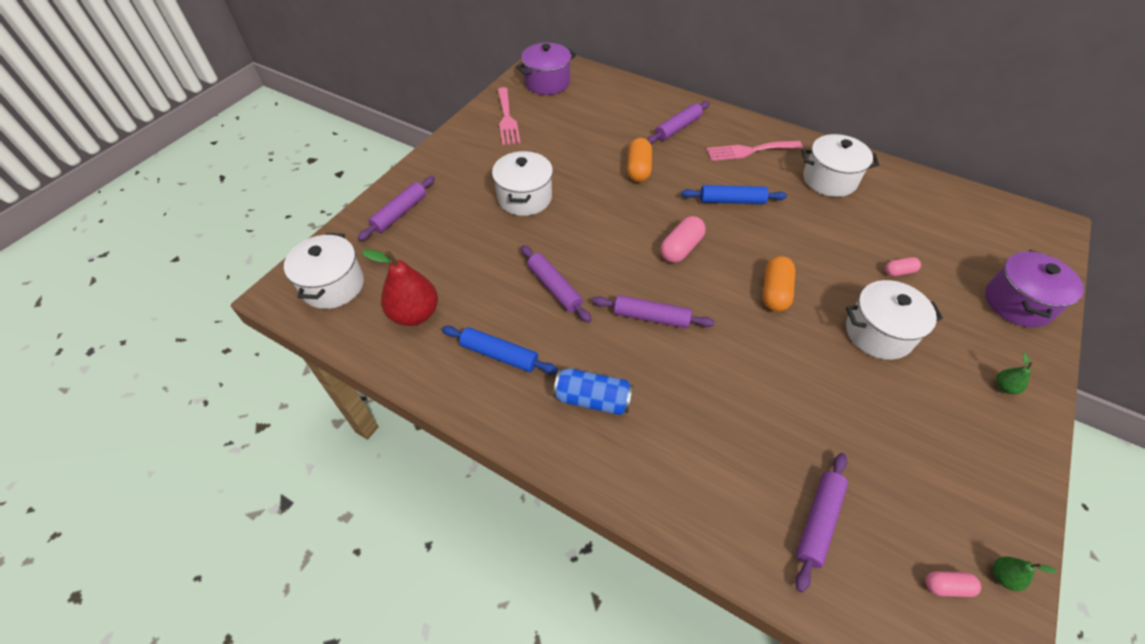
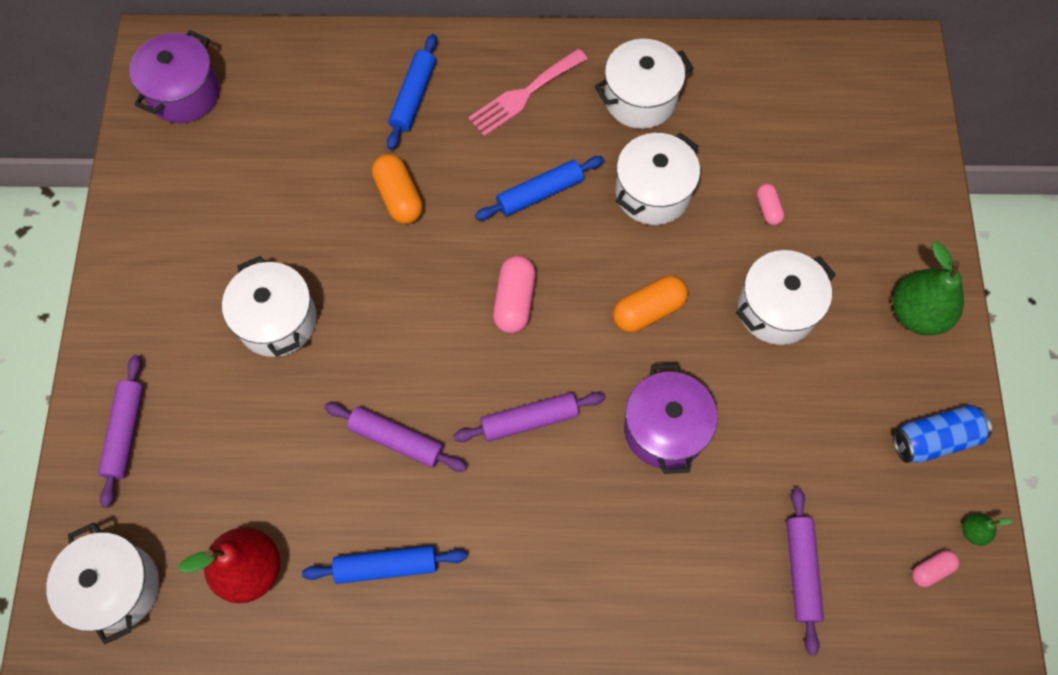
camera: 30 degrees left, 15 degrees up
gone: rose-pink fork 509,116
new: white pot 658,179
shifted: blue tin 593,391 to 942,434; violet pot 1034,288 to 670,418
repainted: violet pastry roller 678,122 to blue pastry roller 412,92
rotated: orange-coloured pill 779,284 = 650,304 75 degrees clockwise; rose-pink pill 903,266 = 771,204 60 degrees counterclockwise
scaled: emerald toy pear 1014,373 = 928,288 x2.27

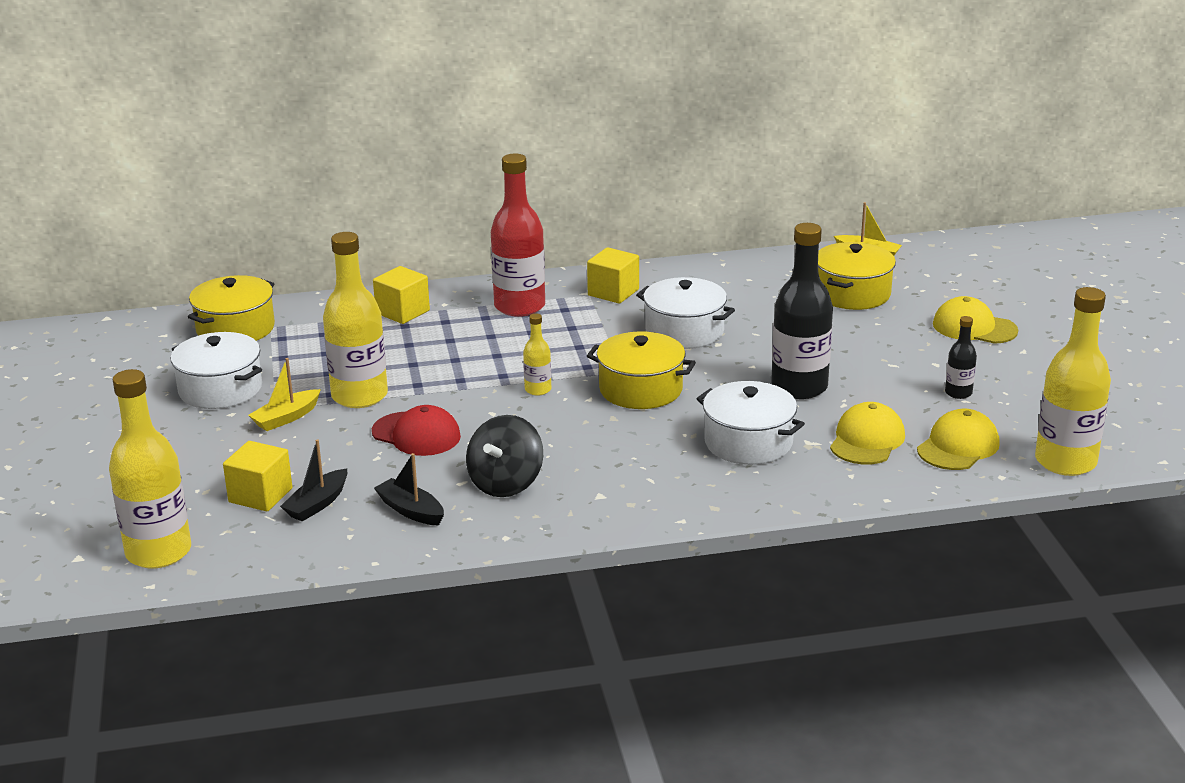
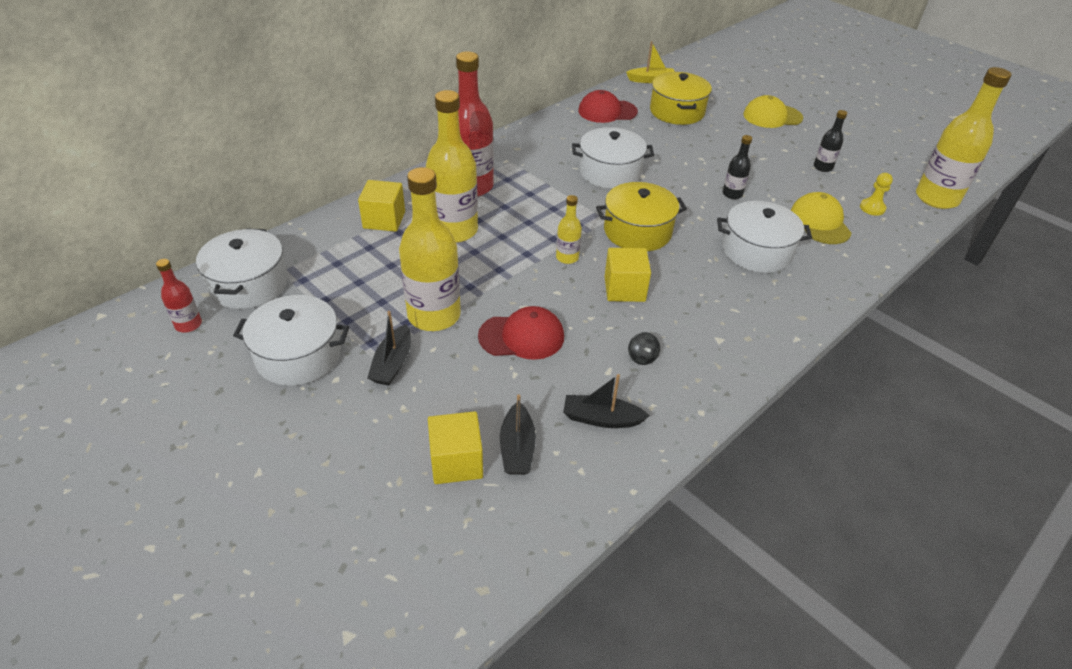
camera: 35 degrees left, 15 degrees up
new: red drink bottle 179,295; red baseball cap 608,106
shifted: yellow drink bottle 150,468 to 452,166; yellow cube 613,275 to 628,275
swapped: yellow baseball cap 958,439 to yellow game pawn 876,194
repainted: yellow pot 231,308 to white pot 242,268; yellow toy boat 284,394 to ebony toy boat 389,348
scaled: ebony whirligig 504,456 = 644,348 x0.44; ebony drink bottle 802,311 = 737,167 x0.48

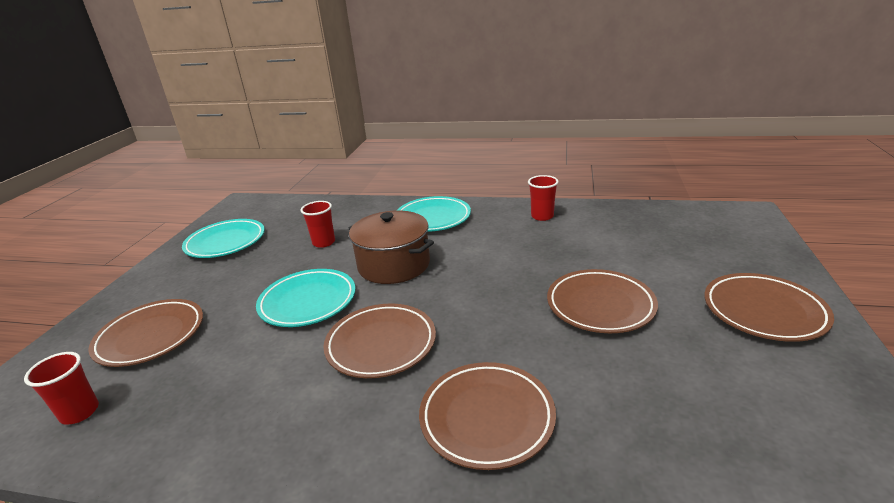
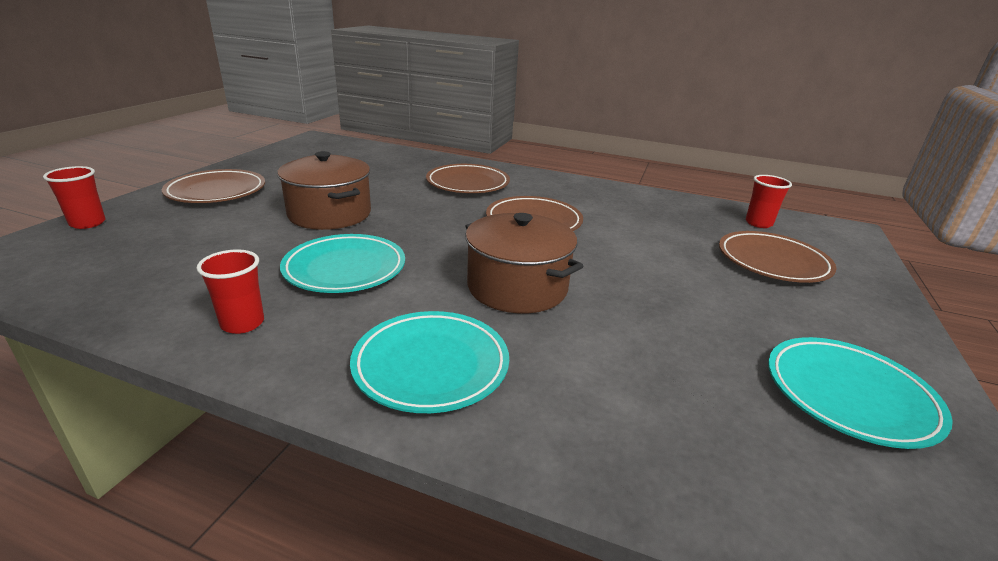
camera: 175 degrees left, 0 degrees up
shifted: turquoise flat dish 306,298 to 342,263; red tumbler 317,224 to 74,197
swapped: dark brown flat dish 602,301 to dark brown pot 324,190

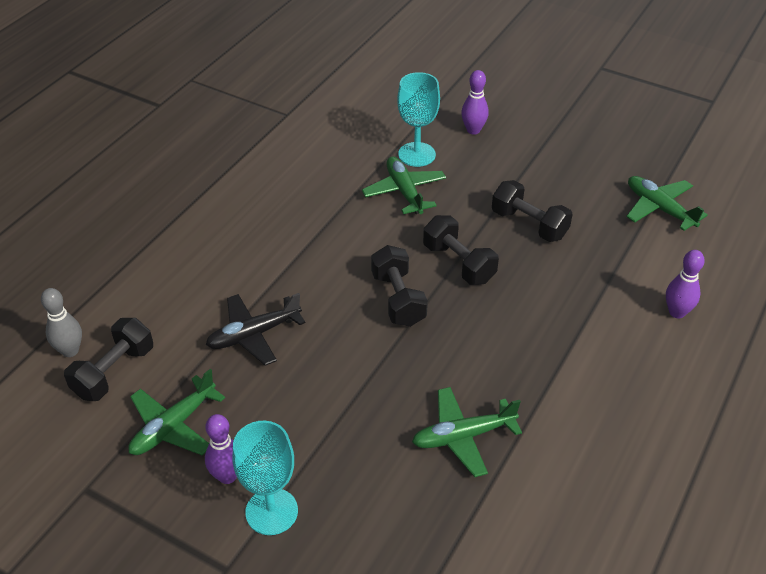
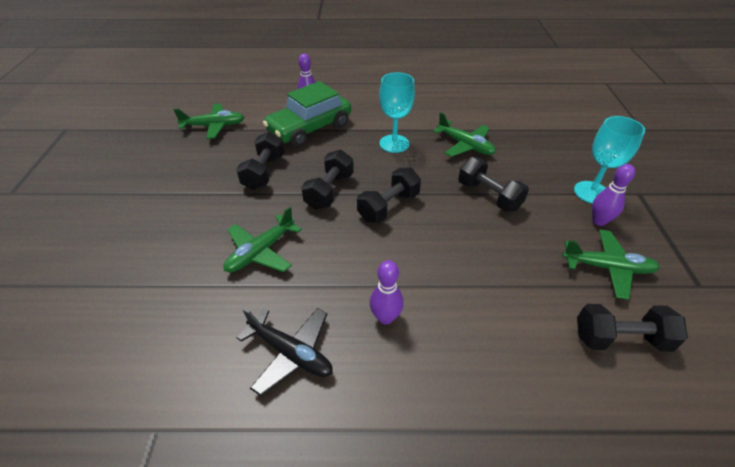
camera: 120 degrees left, 0 degrees up
gone: gray bowling pin 61,322
new: emerald car 307,114; ebony free weight 493,184
shifted: ebony aeroplane 255,329 to 285,352; turquoise chalice 418,119 to 397,112; violet bowling pin 475,102 to 387,292
rotated: emerald aeroplane 667,203 = 209,121 120 degrees counterclockwise

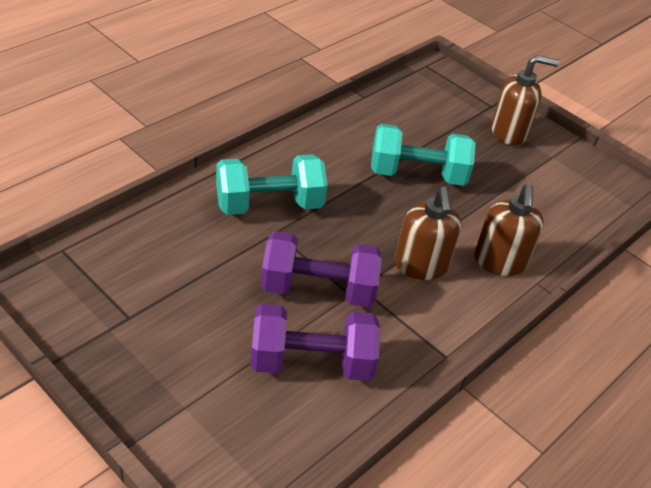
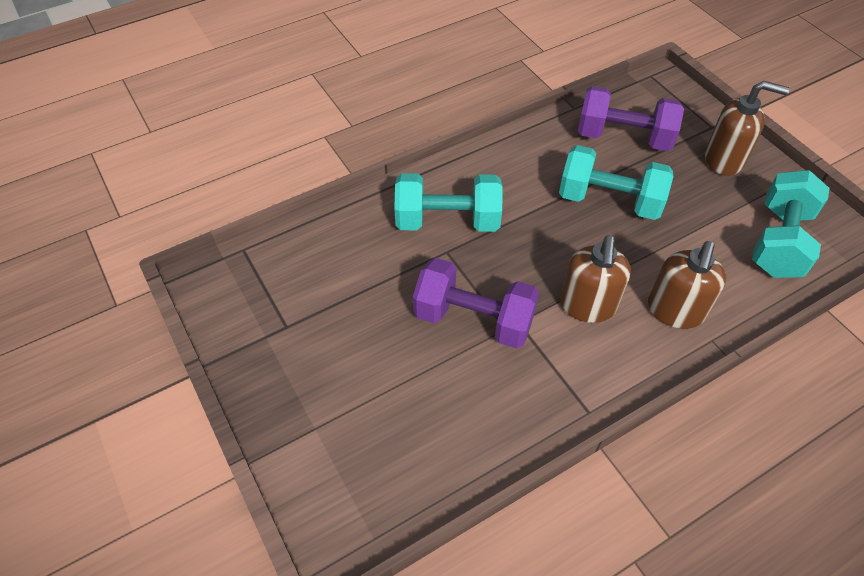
camera: 20 degrees right, 10 degrees up
new: turquoise free weight 791,224
shifted: violet free weight 315,342 to 631,118

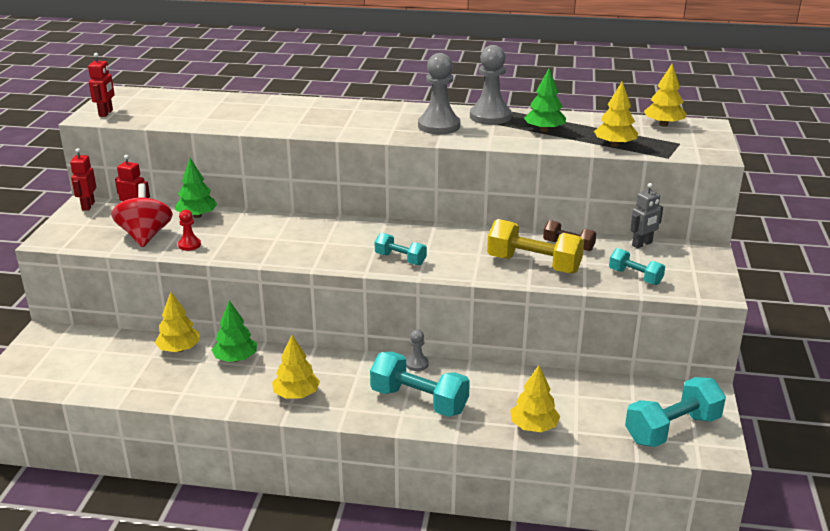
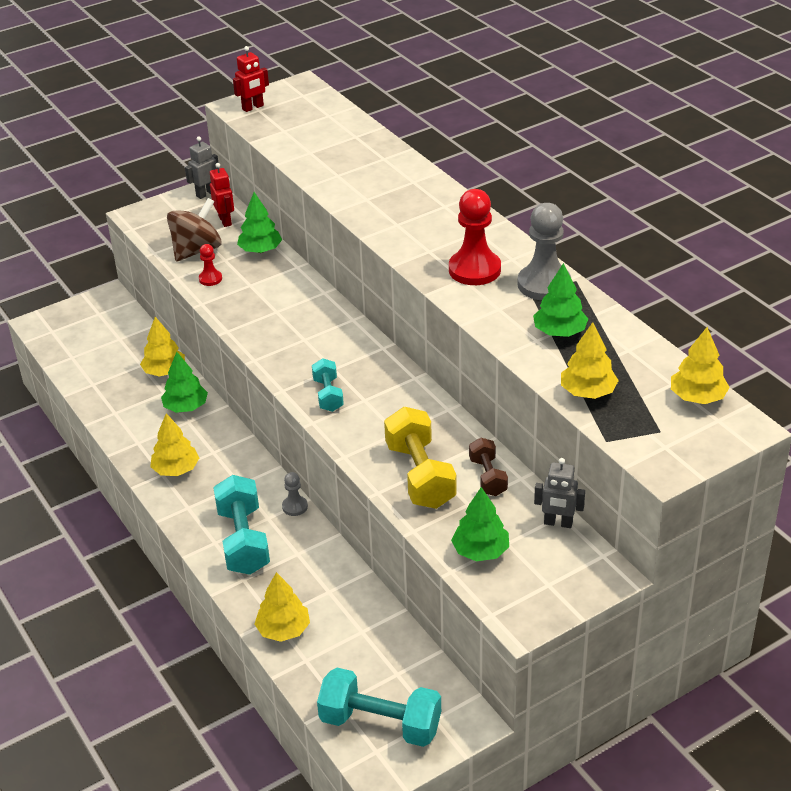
camera: 50 degrees right, 10 degrees up
swapped: turquoise free weight 637,266 to emerald toy tree 480,524
repainted: red robot 83,179 to gray robot 201,167; red whirligig 142,215 to dark brown whirligig 194,230; gray game pawn 439,93 to red game pawn 475,237

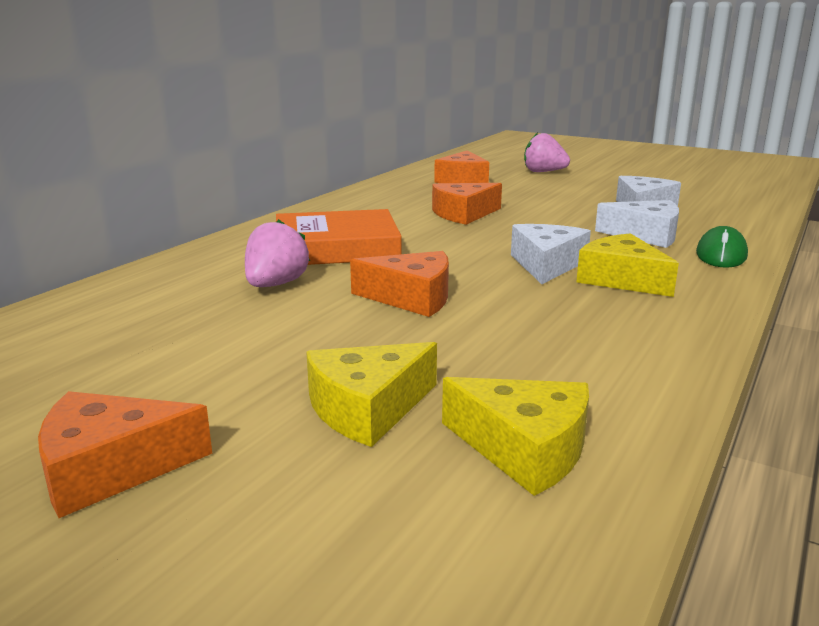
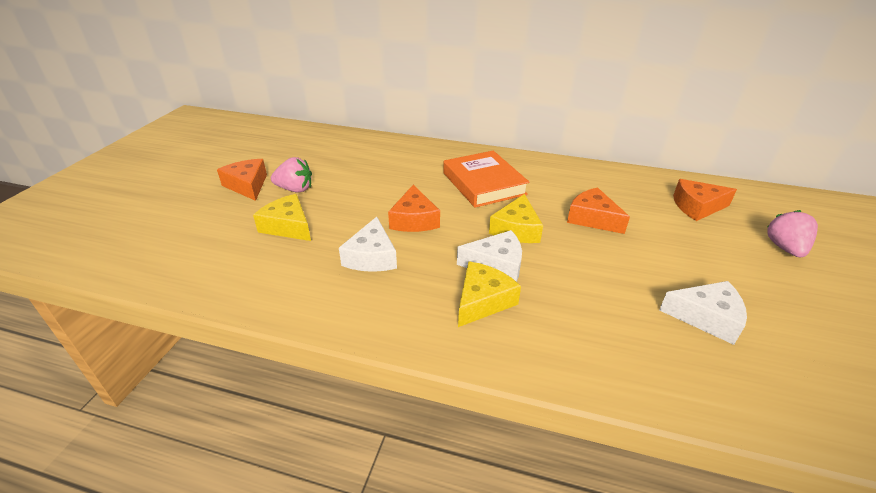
camera: 75 degrees right, 15 degrees up
gone: emerald computer mouse 722,247
shifted: rose-pink strawberry 277,253 to 291,175; yellow cheese wedge 515,436 to 516,218; white cheese wedge 637,224 to 368,244

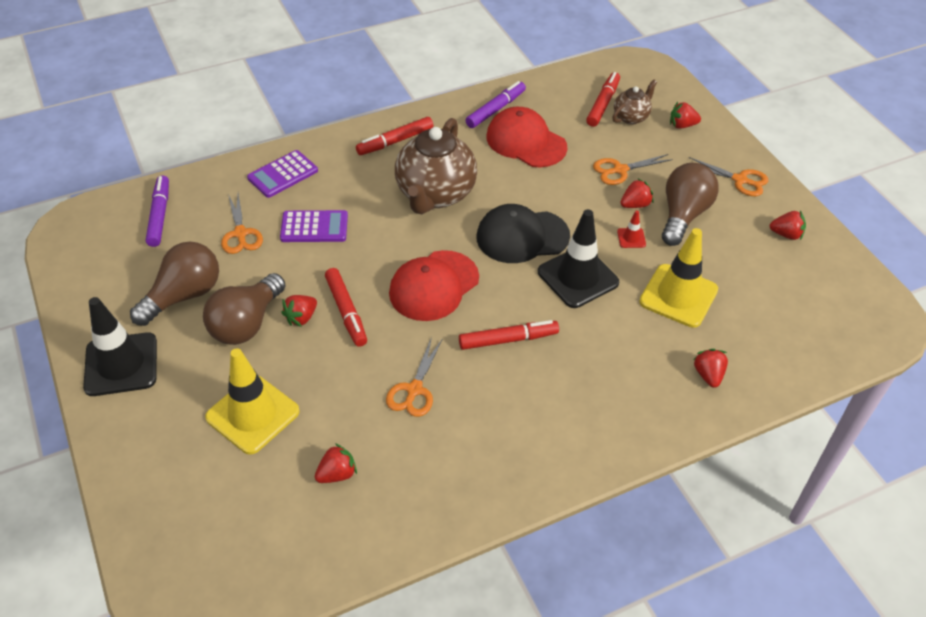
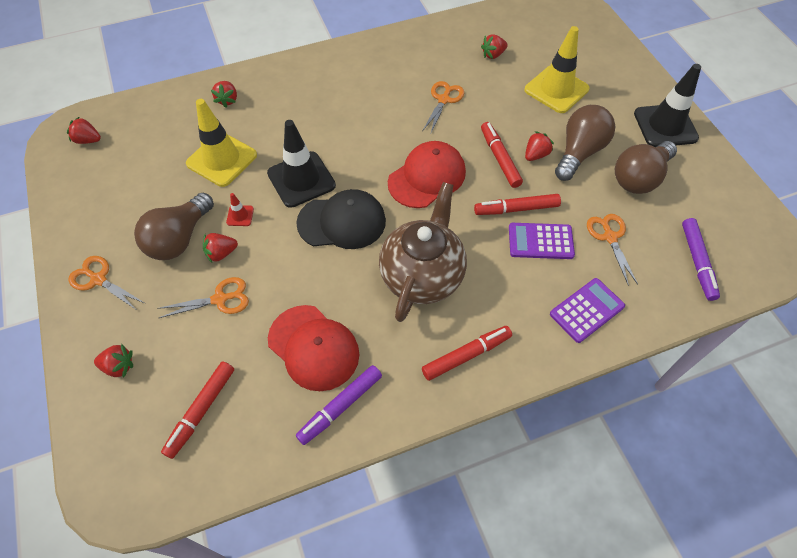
camera: 175 degrees left, 10 degrees up
gone: dark brown china teapot 634,102
shifted: red felt pen 509,335 to 517,204; red strawberry 788,225 to 84,130

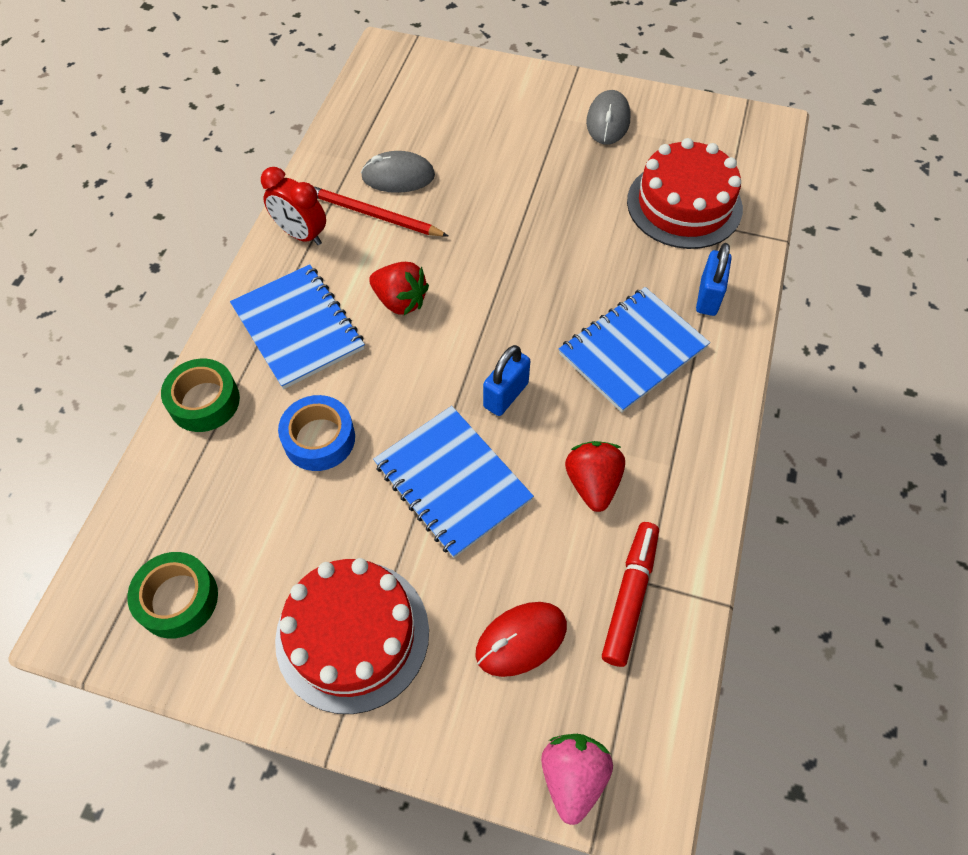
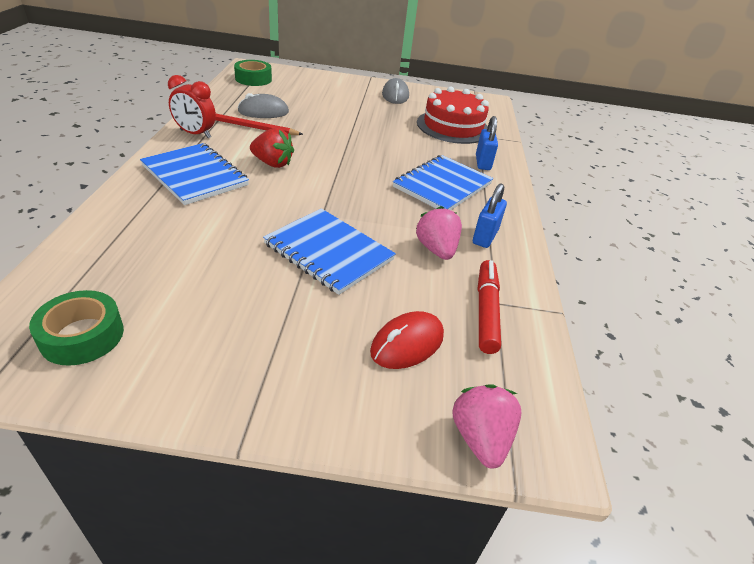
camera: 15 degrees left, 20 degrees down
gone: red gateau 352,636; blue tape 316,433
shifted: emerald tape 200,395 to 253,73; blue padlock 506,380 to 490,215
repainted: red strawberry 595,476 to rose-pink strawberry 439,233

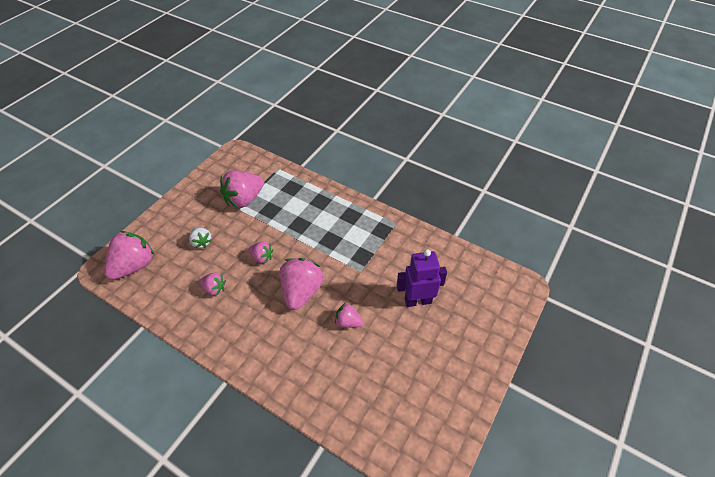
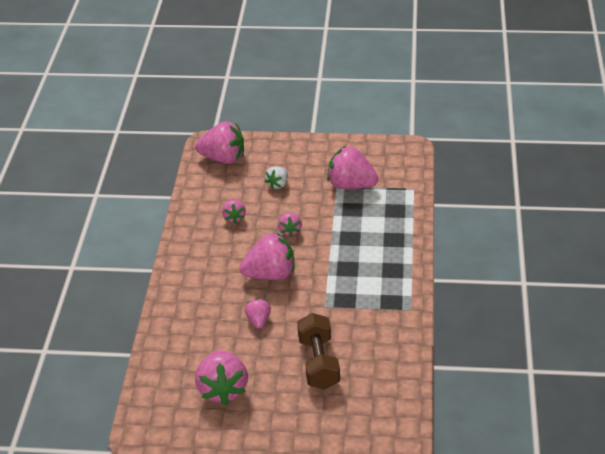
camera: 65 degrees right, 10 degrees down
new: rose-pink strawberry 221,377
swapped: violet robot 422,278 to dark brown free weight 318,351

